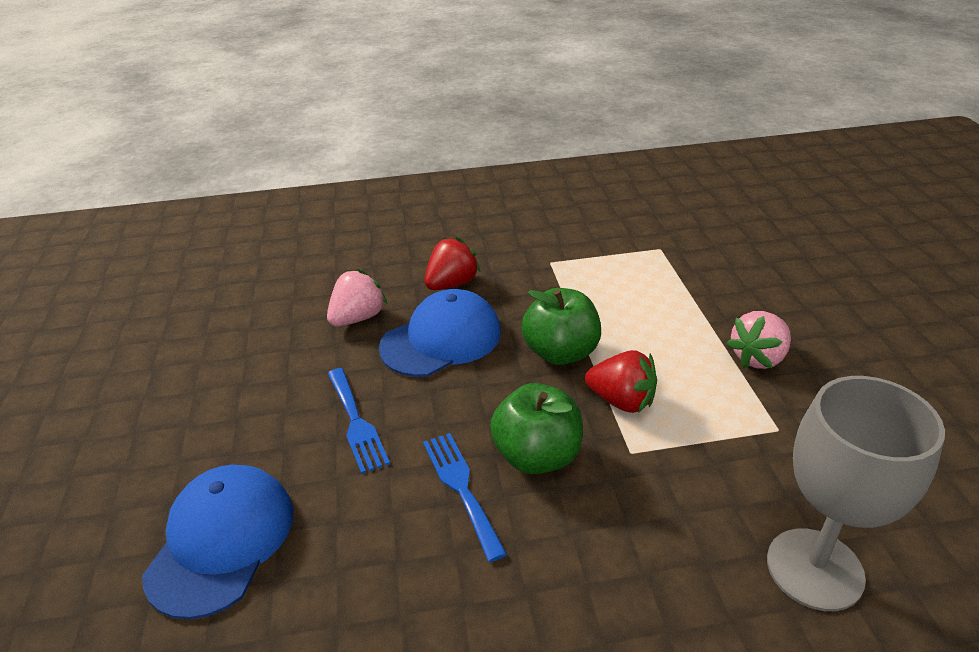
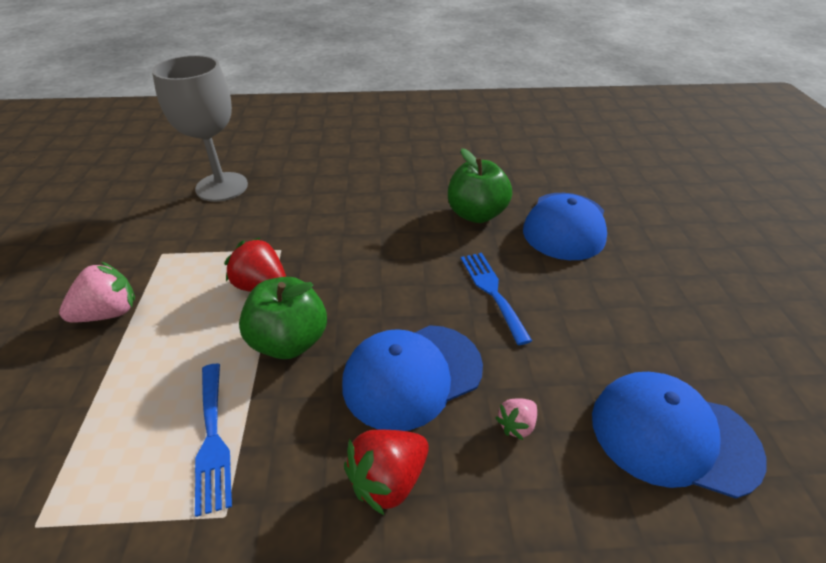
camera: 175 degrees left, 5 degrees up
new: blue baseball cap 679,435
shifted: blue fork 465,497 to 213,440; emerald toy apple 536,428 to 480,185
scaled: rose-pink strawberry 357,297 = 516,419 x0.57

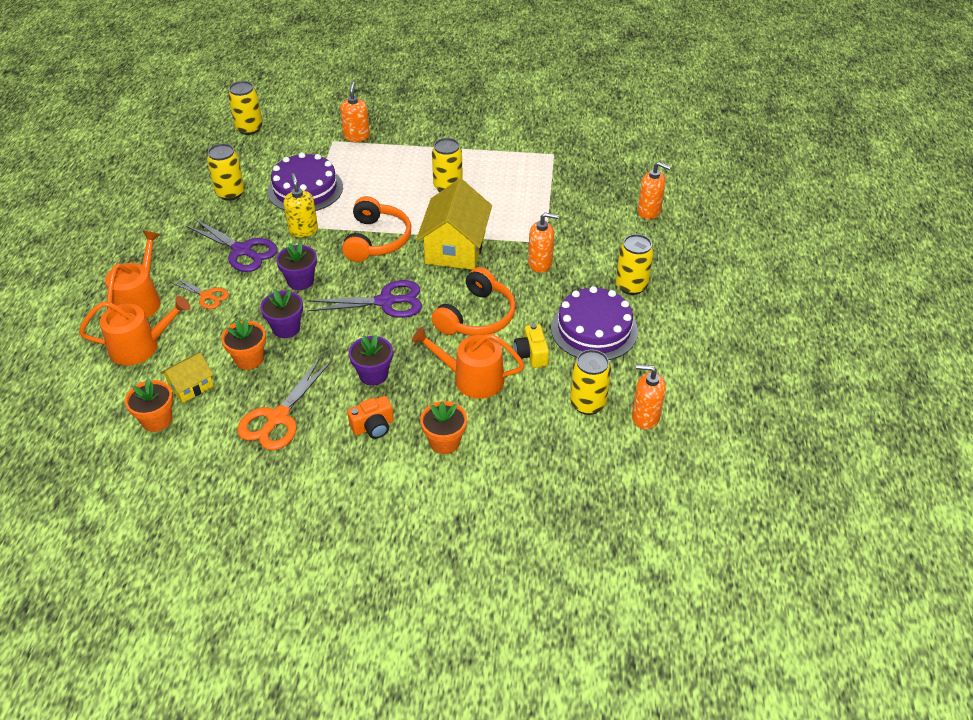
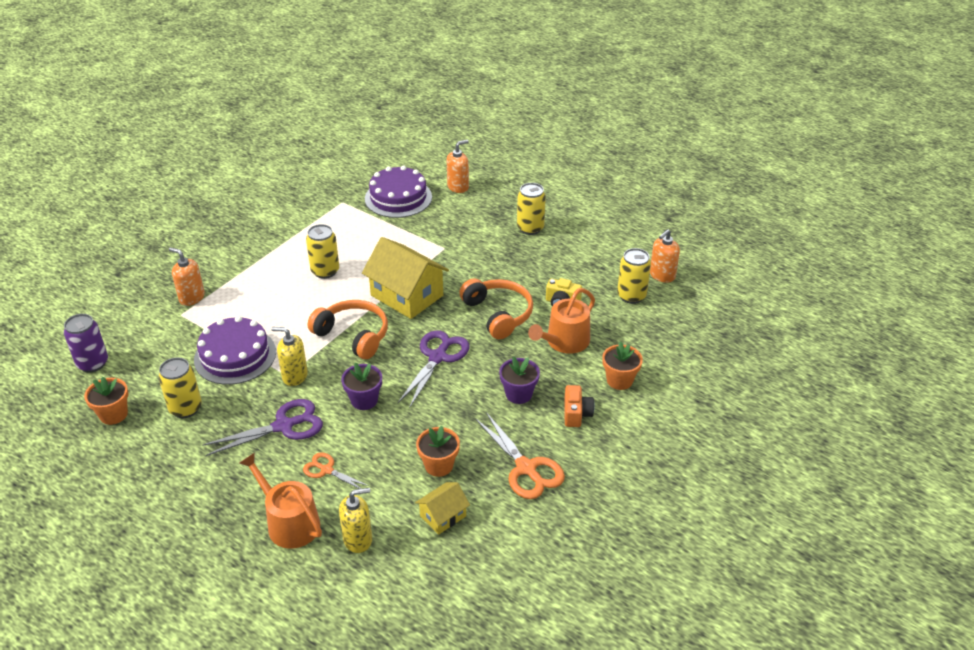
camera: 60 degrees left, 5 degrees down
gone: violet potted plant 281,313; orange-coloured pump bottle 543,243
shifted: orange-coloured potted plant 149,405 to 106,401; violet gateau 594,323 to 398,191
swapped: orange-coloured sprinkling can 134,330 to yellow pump bottle 355,520
repainted: yellow tin 245,108 to violet tin 86,343
rotated: yellow house 187,378 = 442,508 60 degrees clockwise; orange-coloured scissors 199,293 = 336,470 120 degrees counterclockwise

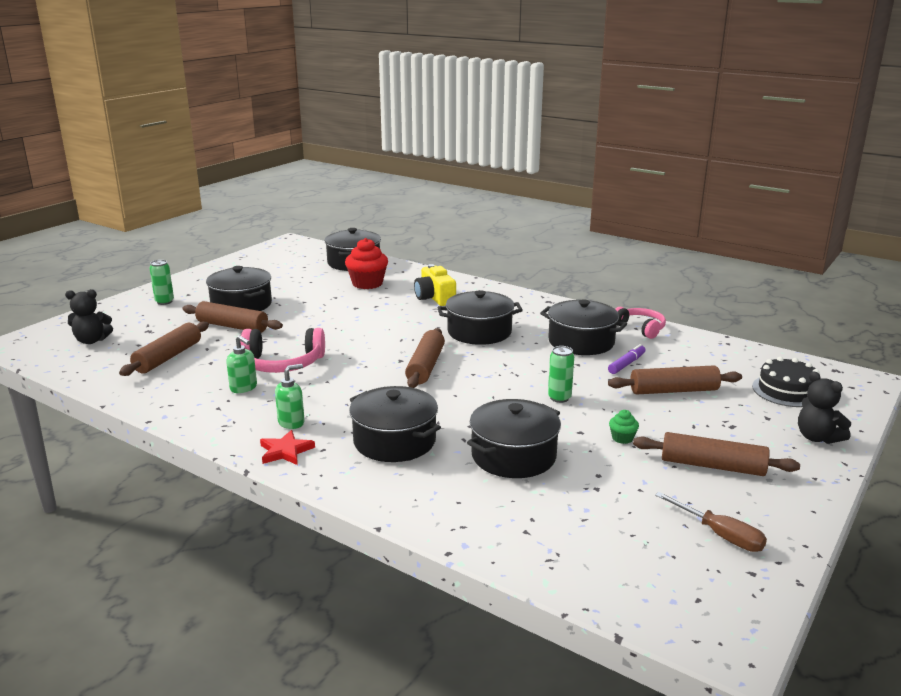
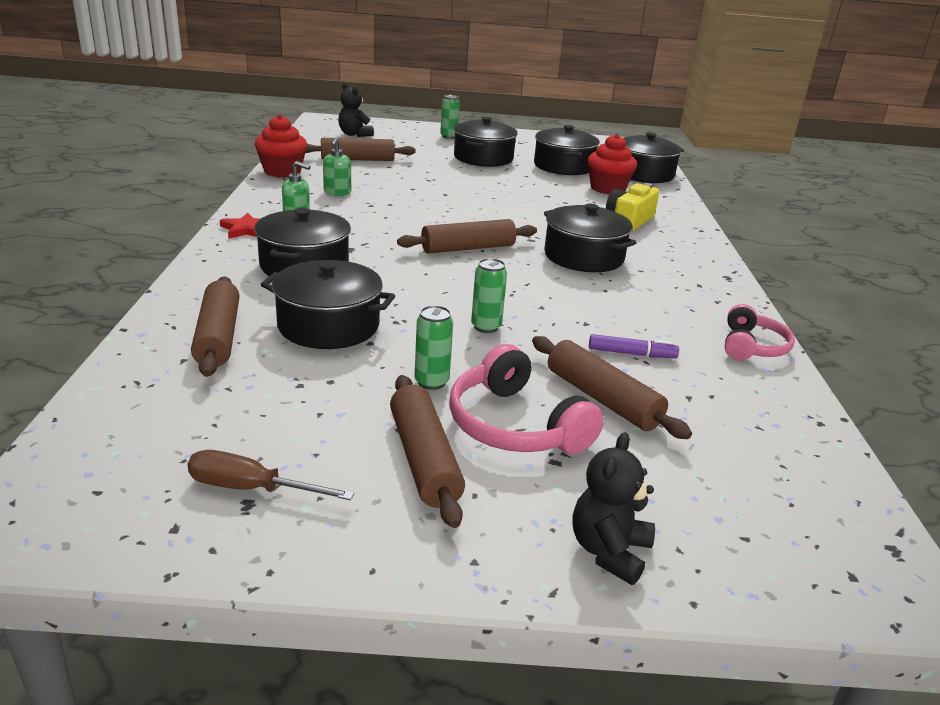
camera: 55 degrees right, 5 degrees up
gone: ebony gateau 786,382
new: red fairy cake 281,146
shifted: dark brown pastry roller 232,317 to 215,326; rose-pink headphones 282,350 to 526,399; ebony pot 583,327 to 567,150
swapped: emerald fairy cake 624,427 to emerald tin 434,347
rotated: dark brown screwdriver 711,522 = 270,475 90 degrees clockwise

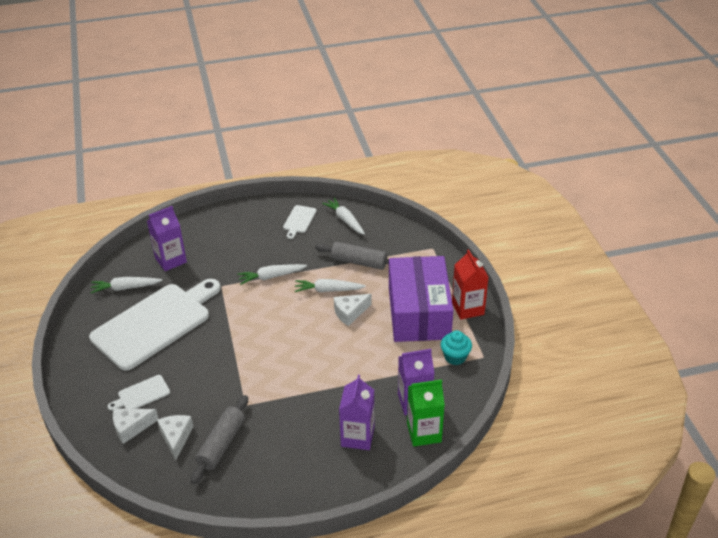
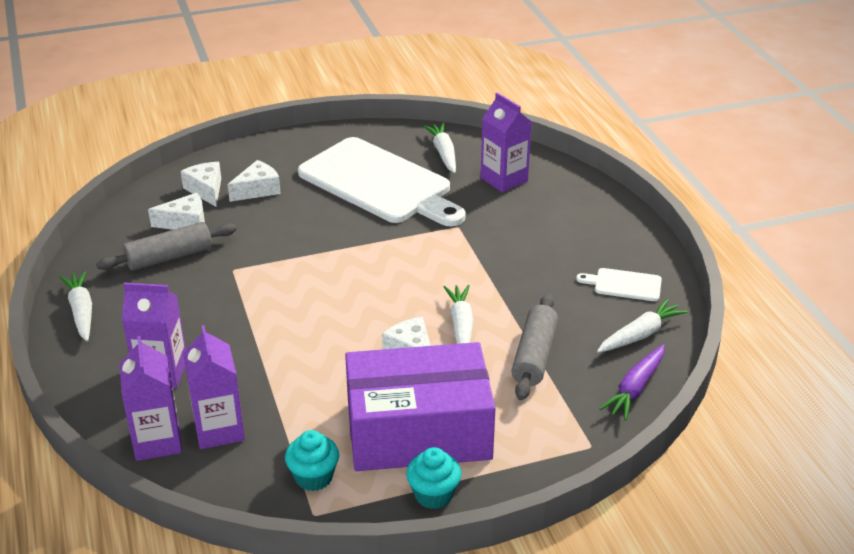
camera: 85 degrees right, 5 degrees down
new: violet root vegetable 632,382
shifted: white root vegetable 272,274 to 76,306
swapped: white bread board 139,393 to white cheese wedge 254,181; red juice carton 470,284 to turquoise fairy cake 434,478
repainted: emerald juice carton 426,413 to violet juice carton 151,398
rotated: gray pastry roller 219,439 = 166,246 45 degrees counterclockwise

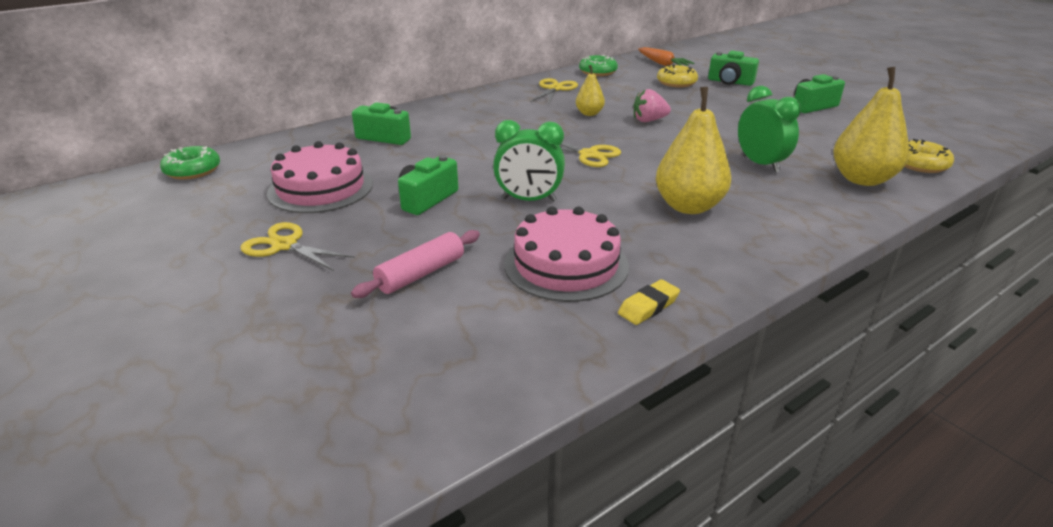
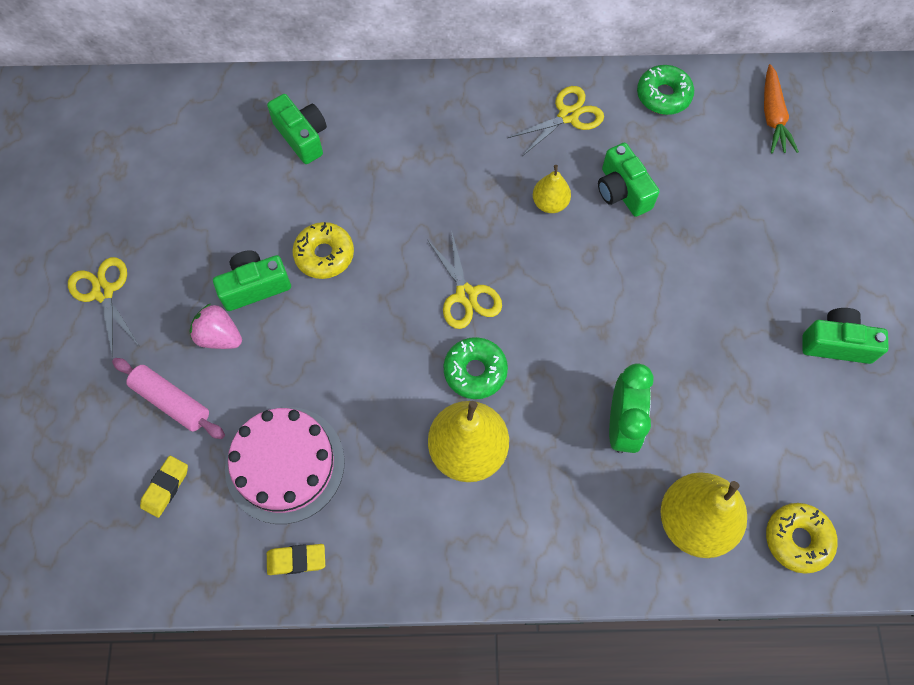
camera: 35 degrees right, 35 degrees up
gone: rose-pink gateau 320,177; emerald alarm clock 529,161
new: yellow gum eraser 164,487
shifted: emerald glazed donut 190,163 to 475,368; rose-pink strawberry 652,105 to 215,326; yellow glazed donut 677,76 to 323,250; emerald camera 733,68 to 629,180
rotated: rose-pink pastry roller 415,264 = 168,398 45 degrees clockwise

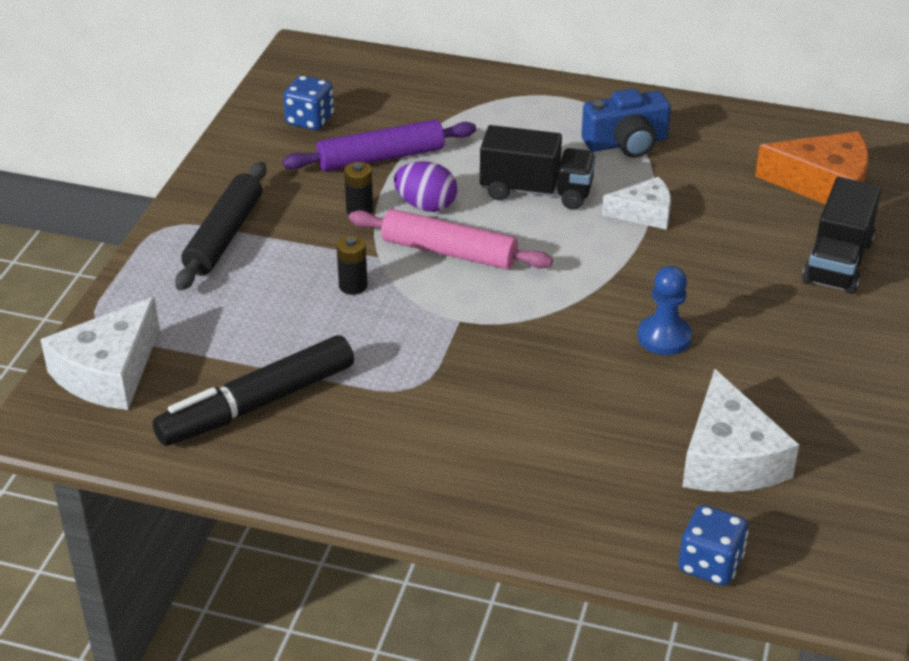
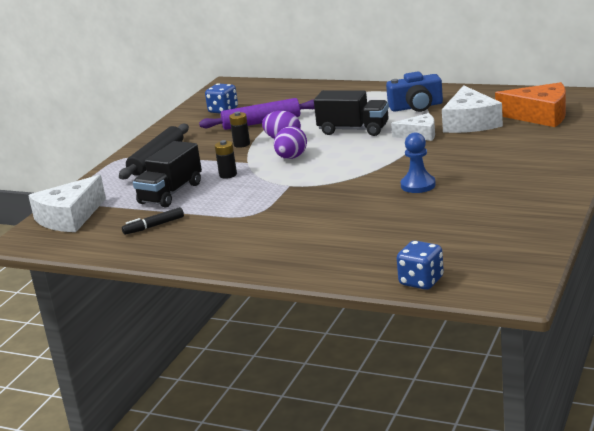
camera: 10 degrees right, 15 degrees down
shifted: white cheese wedge 740,430 to 472,109; ebony truck 841,235 to 167,174
swapped: rose-pink pastry roller 451,239 to violet egg shape 290,142
scaled: ebony felt pen 253,390 = 153,221 x0.47

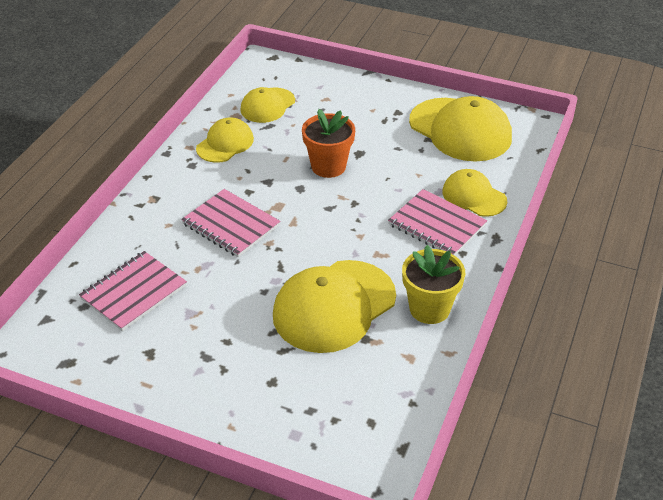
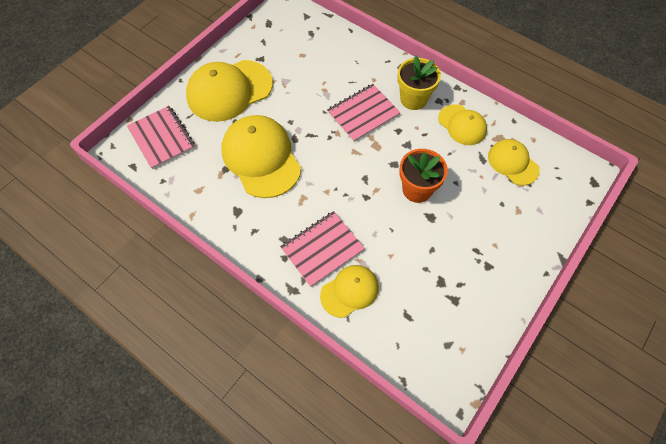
camera: 105 degrees right, 20 degrees up
shifted: rose-pink notepad 133,291 to 161,137; yellow potted plant 433,284 to 419,83; yellow baseball cap 460,128 to 229,91

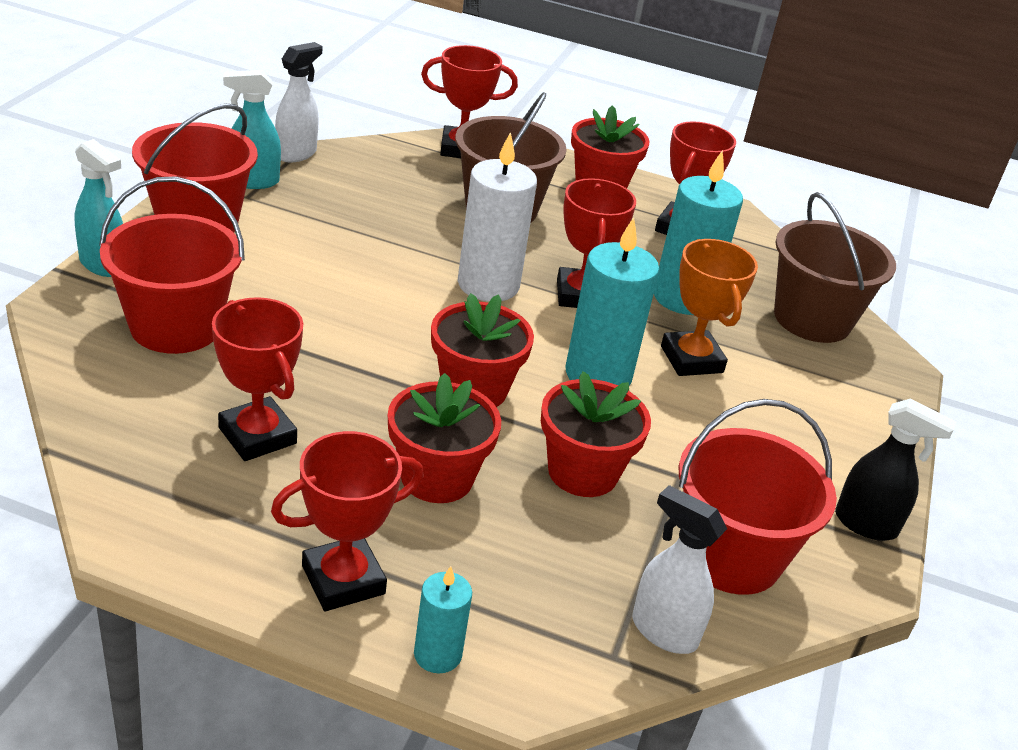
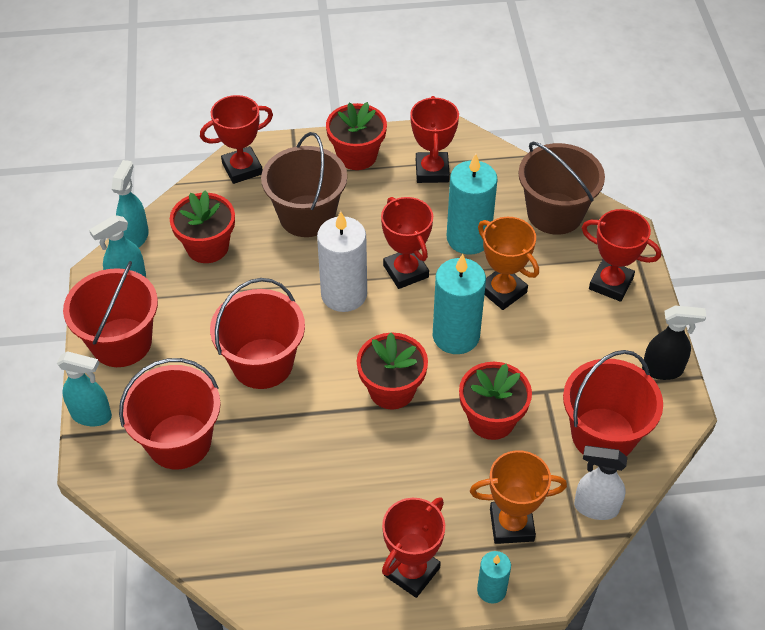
camera: 20 degrees left, 15 degrees up
new: red bucket 257,333; orange-coloured award cup 518,497
shifted: red award cup 258,379 to 621,255; red potted plant 444,438 to 202,226
repainted: white spray cleaner 298,102 to turquoise spray cleaner 130,204

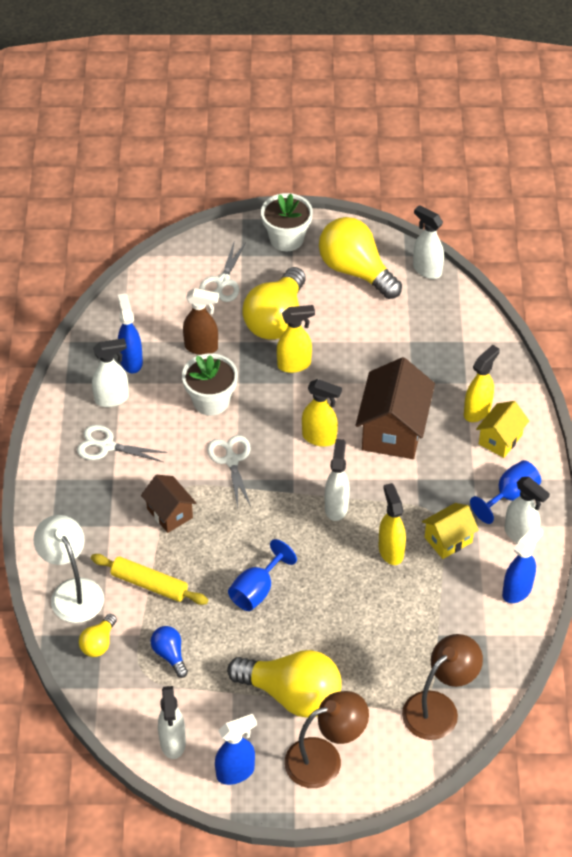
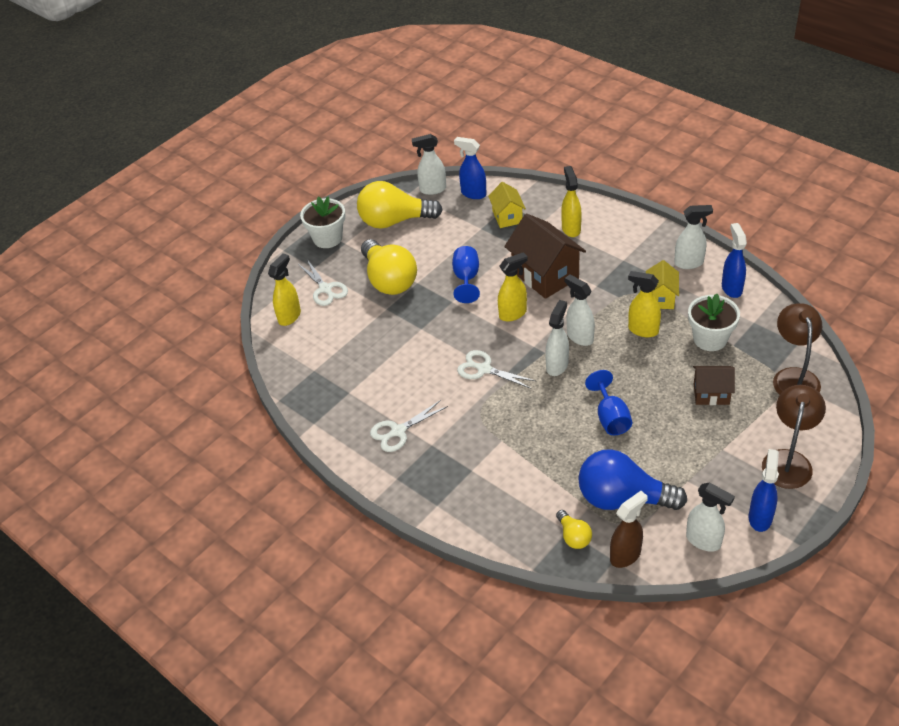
camera: 45 degrees left, 5 degrees down
gone: white reading lamp 69,569; yellow pastry roller 149,579; yellow light bulb 284,684
shifted: white spray cleaner 110,372 to 557,338; blue spray cleaner 130,333 to 470,168; dark brown house 168,504 to 714,385; white potted plant 210,384 to 714,322; dark brown spray cleaner 201,321 to 629,529; yellow spray cleaner 296,339 to 284,289; blue chalice 505,492 to 466,274; yellow house 502,429 to 507,205
scaled: blue light bulb 169,652 = 632,479 x2.12

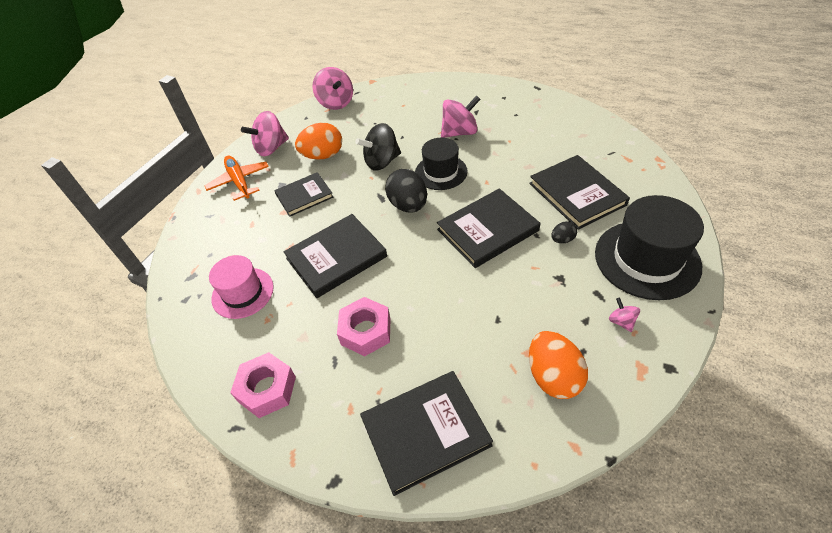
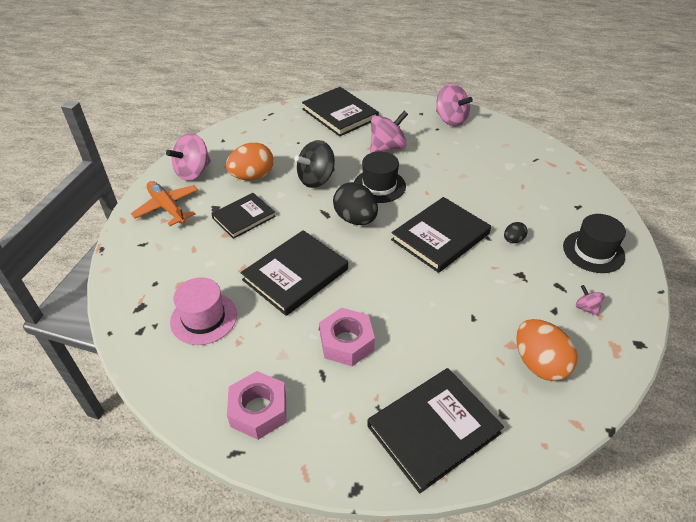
camera: 15 degrees left, 5 degrees down
shifted: rose-pink whirligig 332,88 to 454,105; ebony hardback 579,192 to 340,112
scaled: ebony hat 649,247 = 594,243 x0.63

